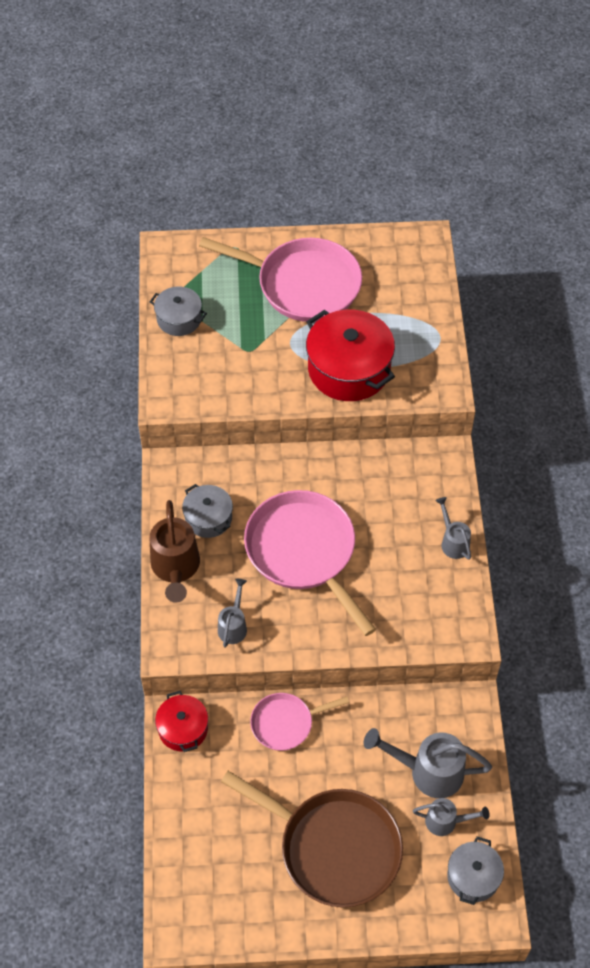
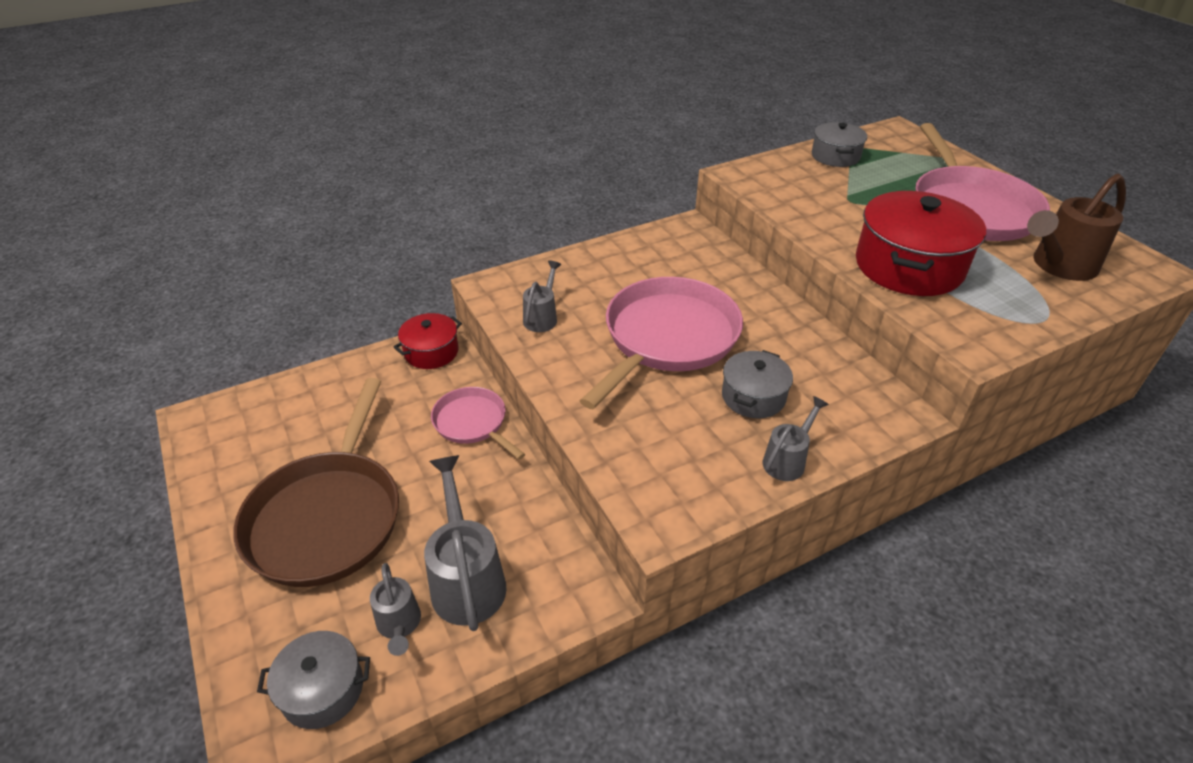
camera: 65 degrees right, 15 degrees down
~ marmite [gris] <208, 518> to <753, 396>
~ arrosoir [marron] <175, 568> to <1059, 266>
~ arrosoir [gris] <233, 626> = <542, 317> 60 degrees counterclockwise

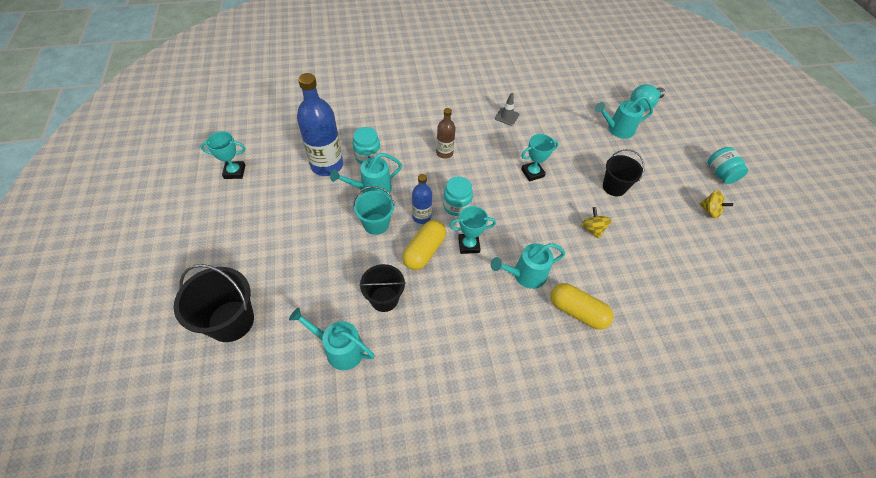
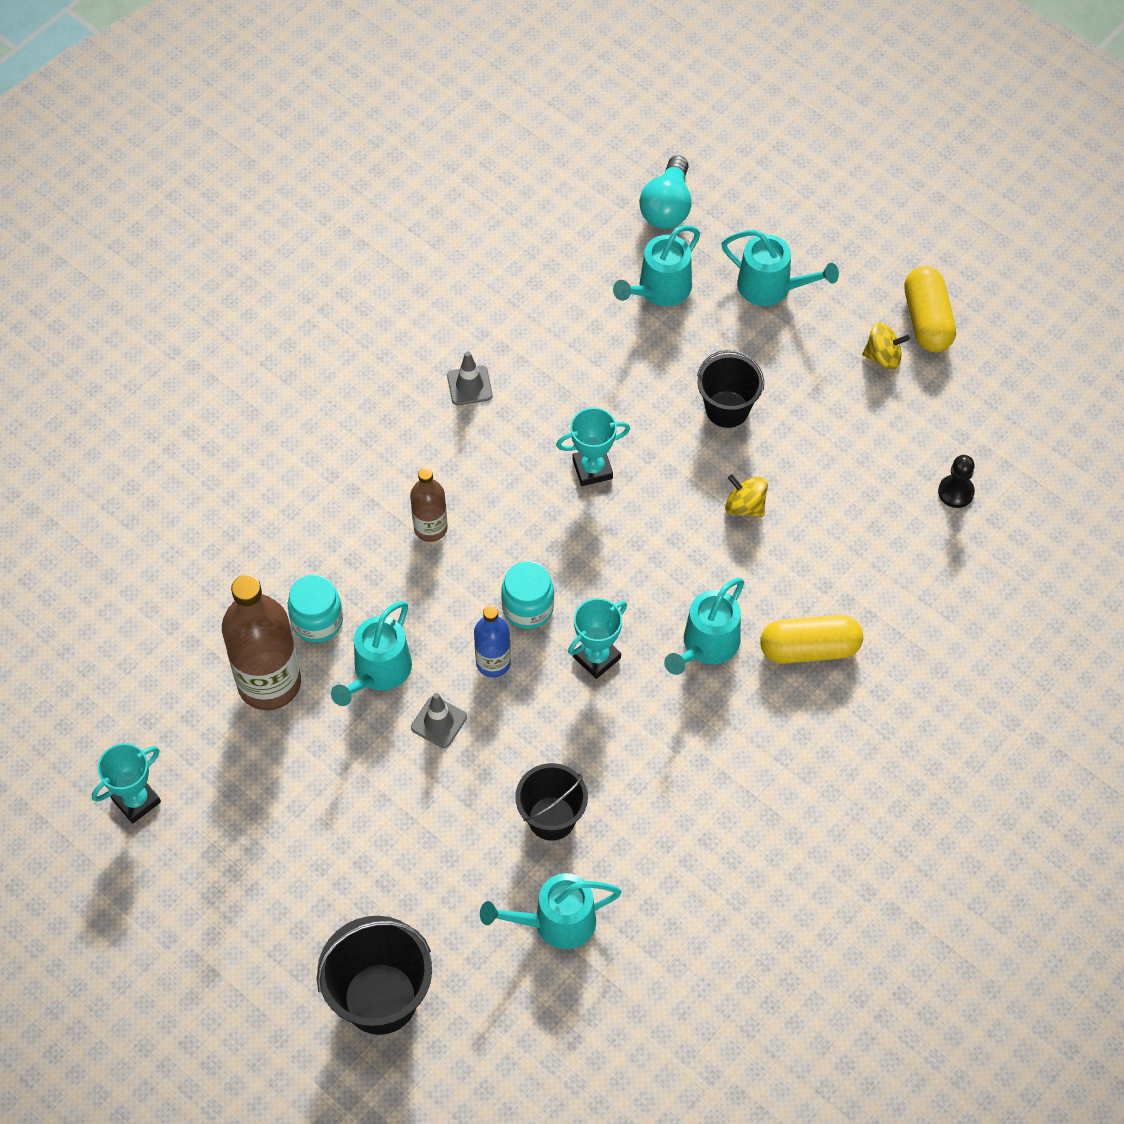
camera: 35 degrees left, 5 degrees up
~ bouteille [bleu] <327, 165> to bouteille [marron] <269, 683>
~ trophée [turquoise] <532, 173> = <592, 469> 45 degrees clockwise
- bocal [turquoise] <720, 174>
~ seau [turquoise] <376, 224> to cône de chantier [gris] <439, 722>
~ gélule [jaune] <424, 251> to <927, 320>
+ arrosoir [turquoise] <772, 287>
+ pion [noir] <955, 492>

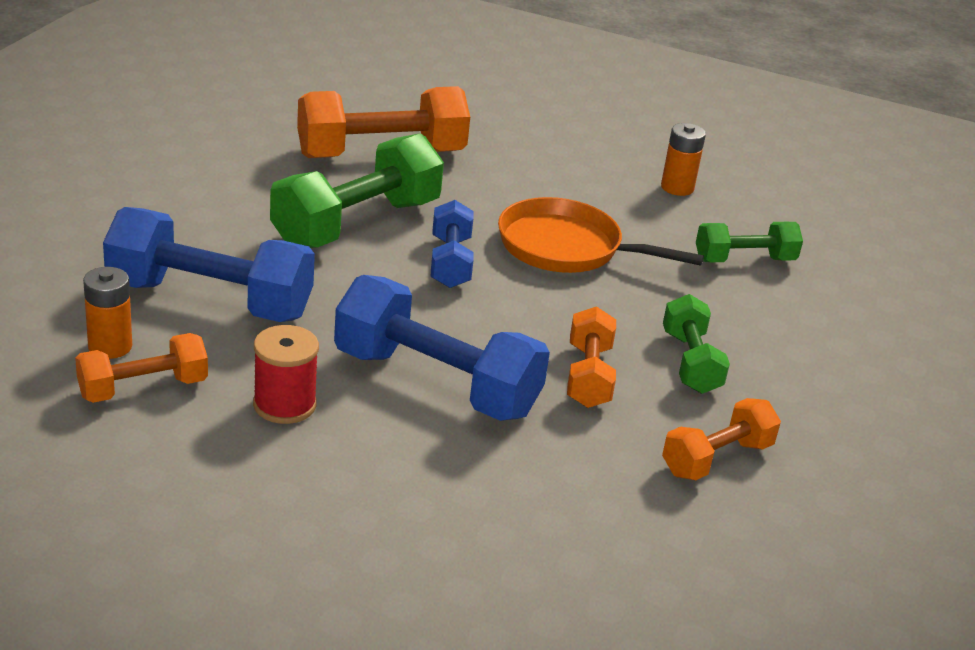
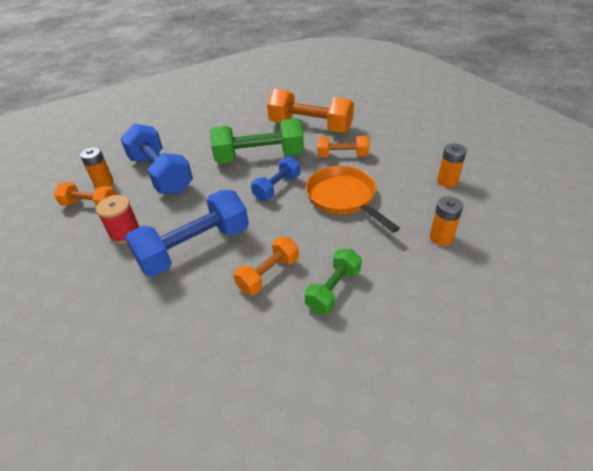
camera: 45 degrees right, 10 degrees up
~ haltère [vert] <744, 260> to pile [orange] <441, 237>
~ haltère [bleu] <436, 383> = <195, 248> 75 degrees clockwise
~ haltère [orange] <717, 459> to <342, 155>

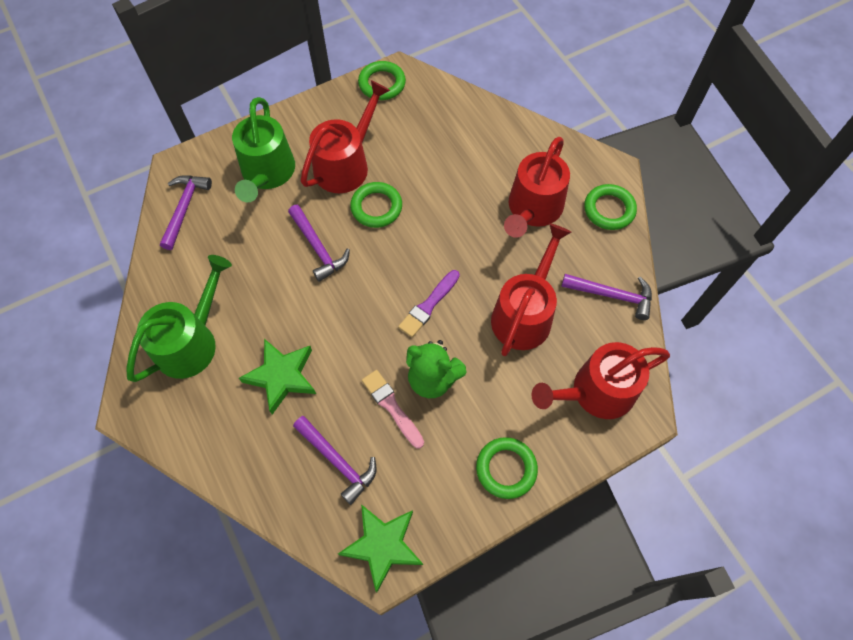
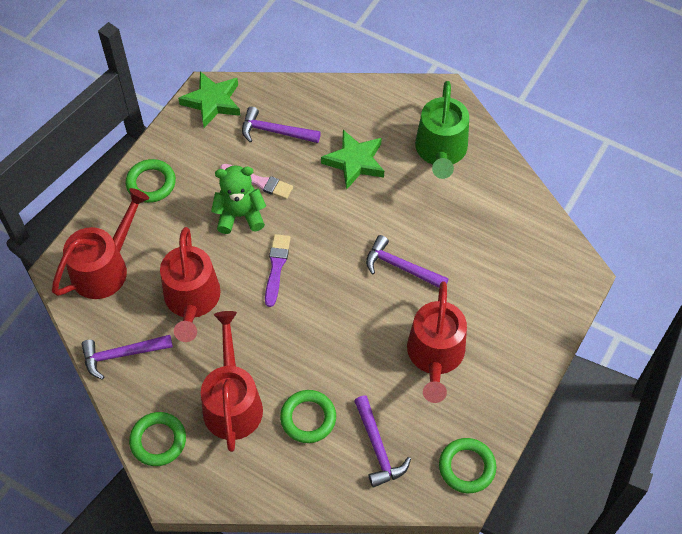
camera: 150 degrees right, 5 degrees down
- arrosoir [vert] <267, 173>
~ marteau [violet] <184, 208> to <378, 447>
~ anneau [vert] <376, 207> to <308, 418>

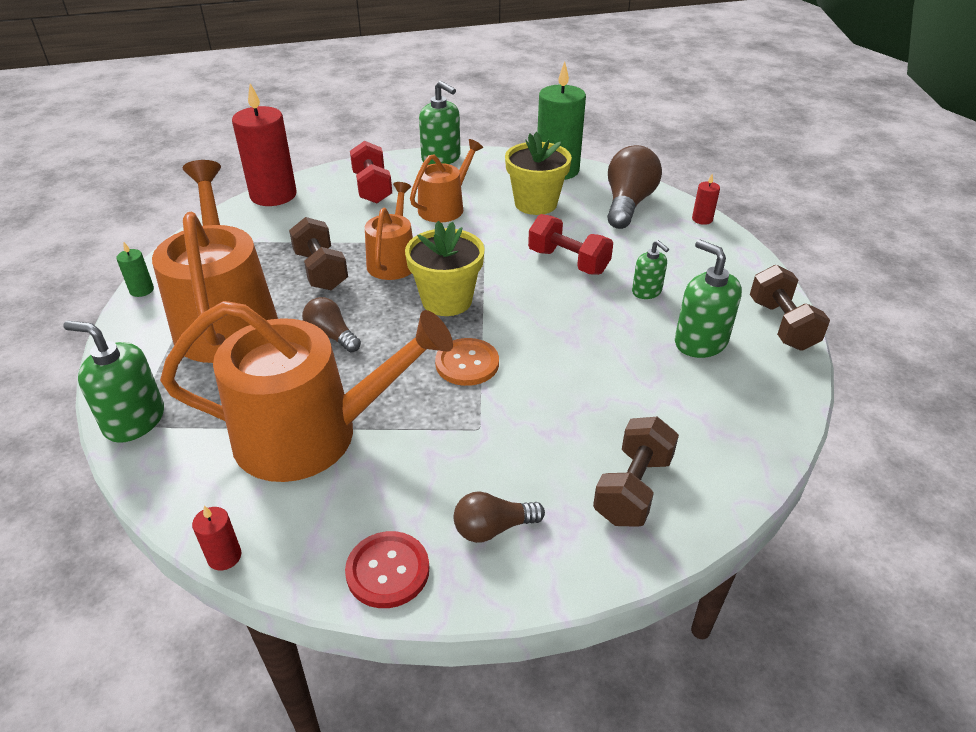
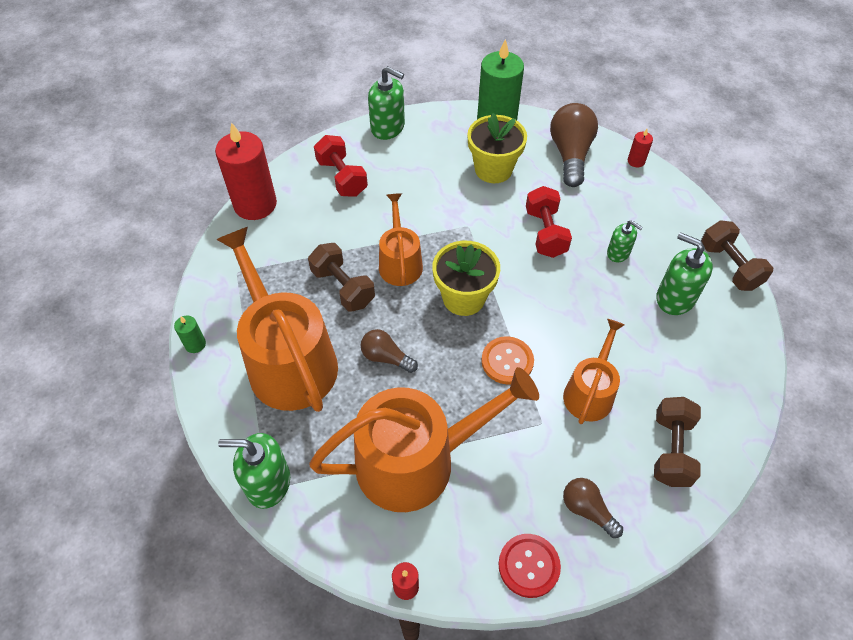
camera: 15 degrees left, 15 degrees up
~ arrosoir [orange] <445, 207> to <590, 392>
~ haltère [rouge] <568, 262> = <545, 233> 60 degrees clockwise
~ ampoule [marron] <493, 528> = <587, 510> 75 degrees clockwise

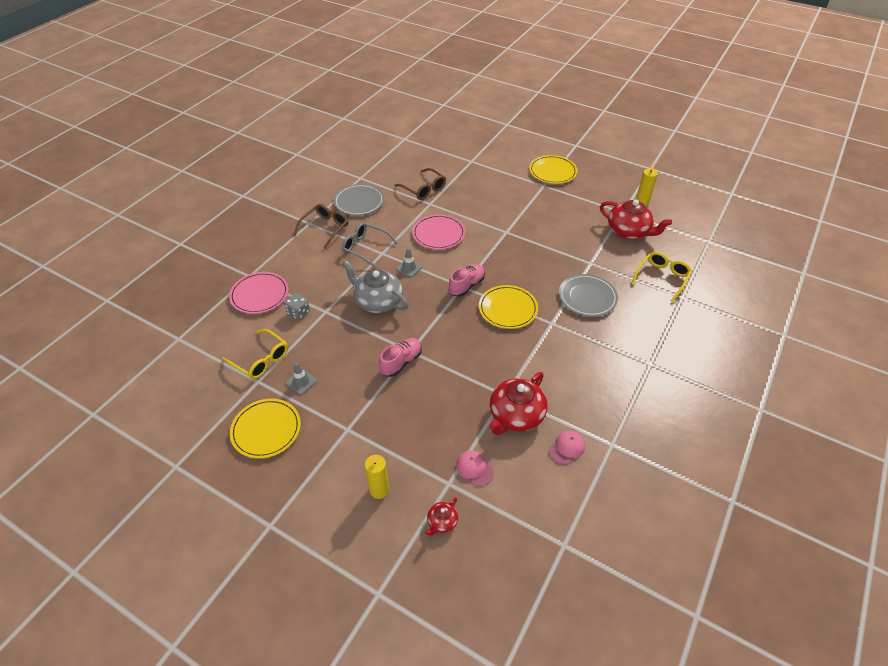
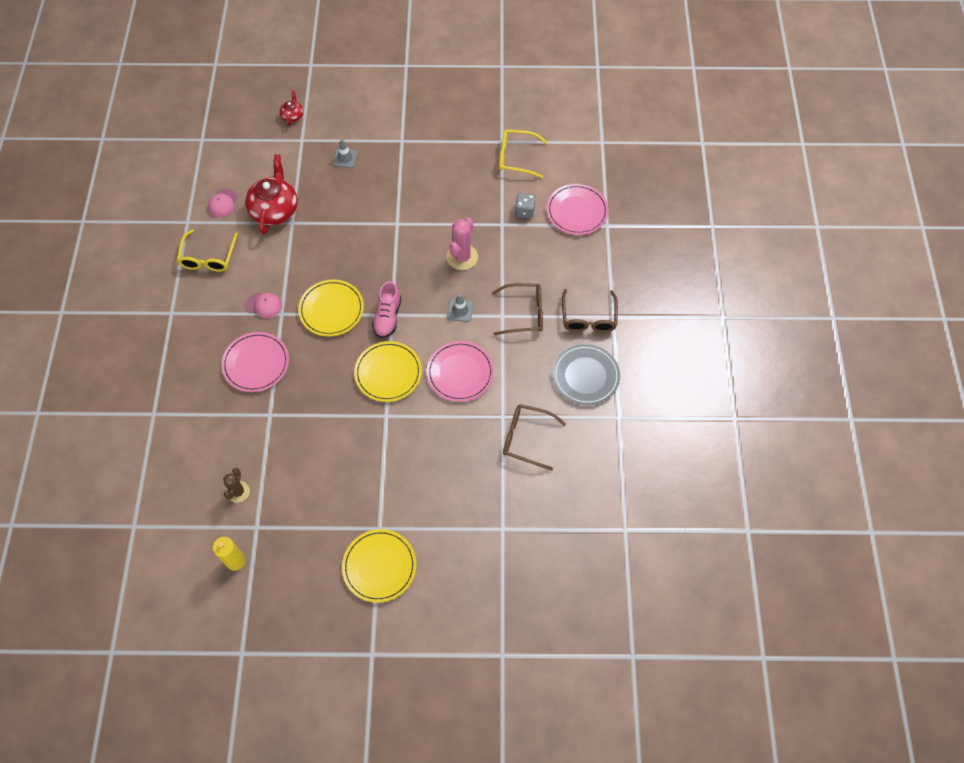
camera: 150 degrees right, 15 degrees up
~ théière [rouge] <628, 231> to cactus [marron] <238, 492>
~ lunettes [gris] <365, 248> to lunettes [marron] <524, 313>
~ lunettes [jaune] <662, 278> to <208, 258>
~ théière [gris] <378, 301> to cactus [rose] <462, 257>
~ assiette [gris] <587, 297> to assiette [rose] <256, 363>
- chaussure [rose] <401, 362>
~ cône de chantier [gris] <301, 382> to <345, 158>
~ assiette [jaune] <266, 430> to <388, 373>
~ casquette [rose] <474, 468> to <264, 305>
- bougie [jaune] <379, 490>

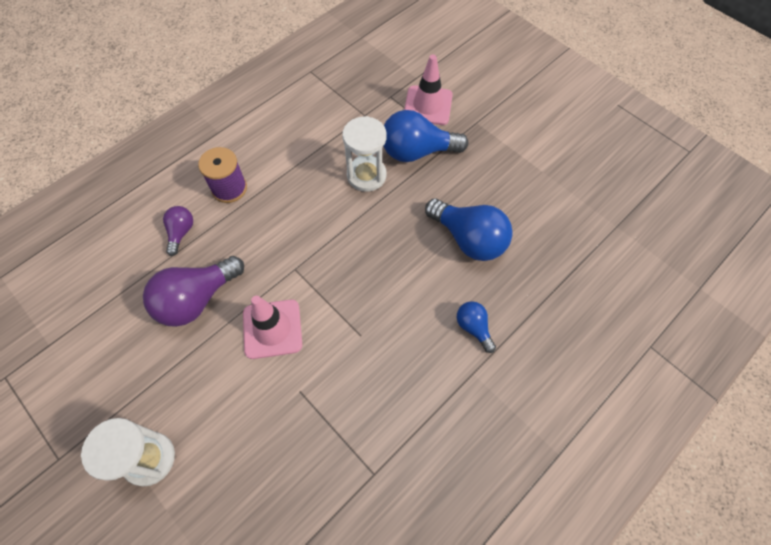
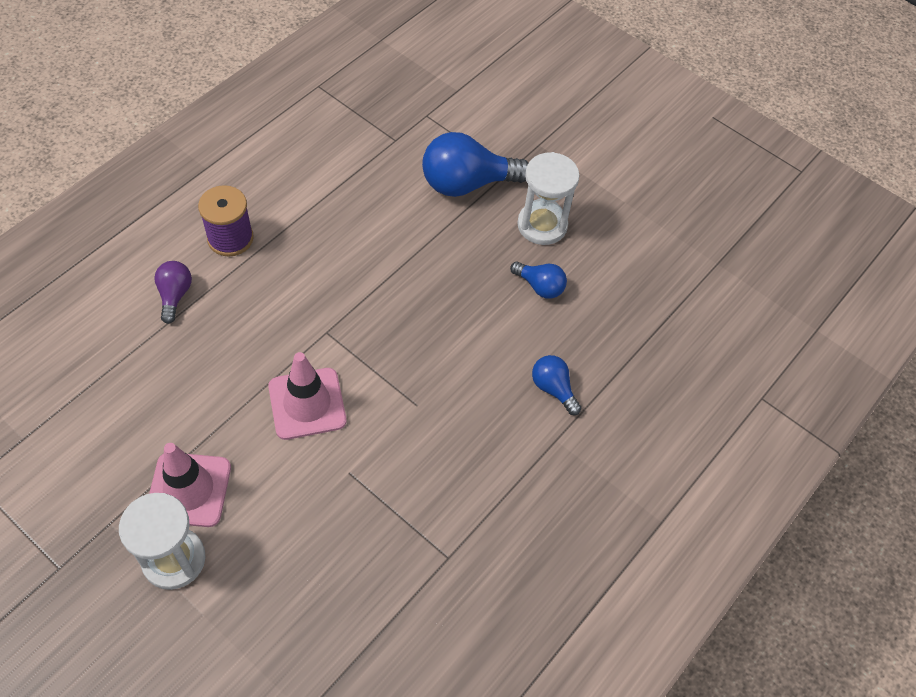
camera: 10 degrees left, 5 degrees down
~ cône de chantier [rose] <428, 105> to <189, 489>
~ sablier [blanc] <366, 175> to <542, 225>
~ ampoule [bleu] <469, 239> = <540, 286> x0.53
- ampoule [violet] <197, 299>

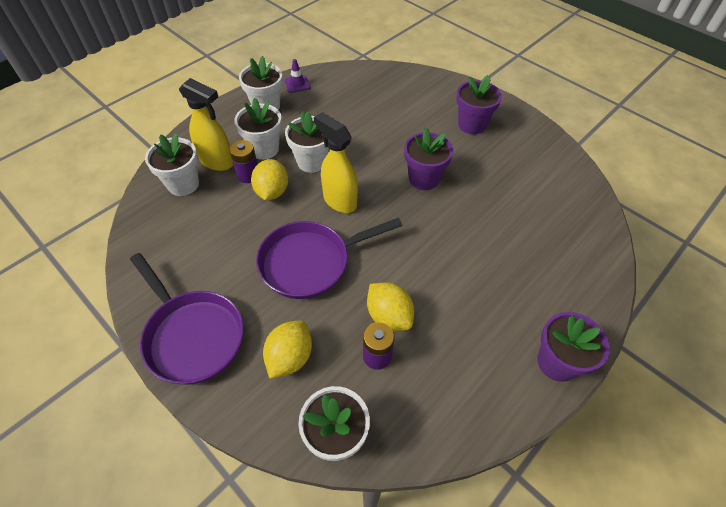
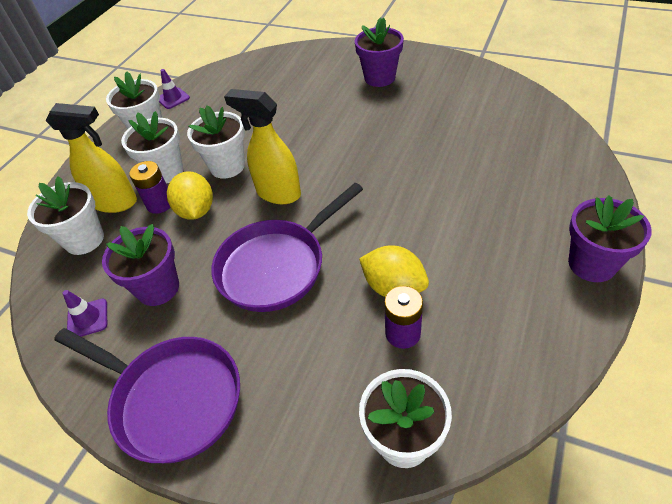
camera: 15 degrees left, 5 degrees down
~ pot de fleurs [violet] <423, 179> to <158, 288>
- citron [jaune] <290, 357>
+ cône de chantier [violet] <87, 319>

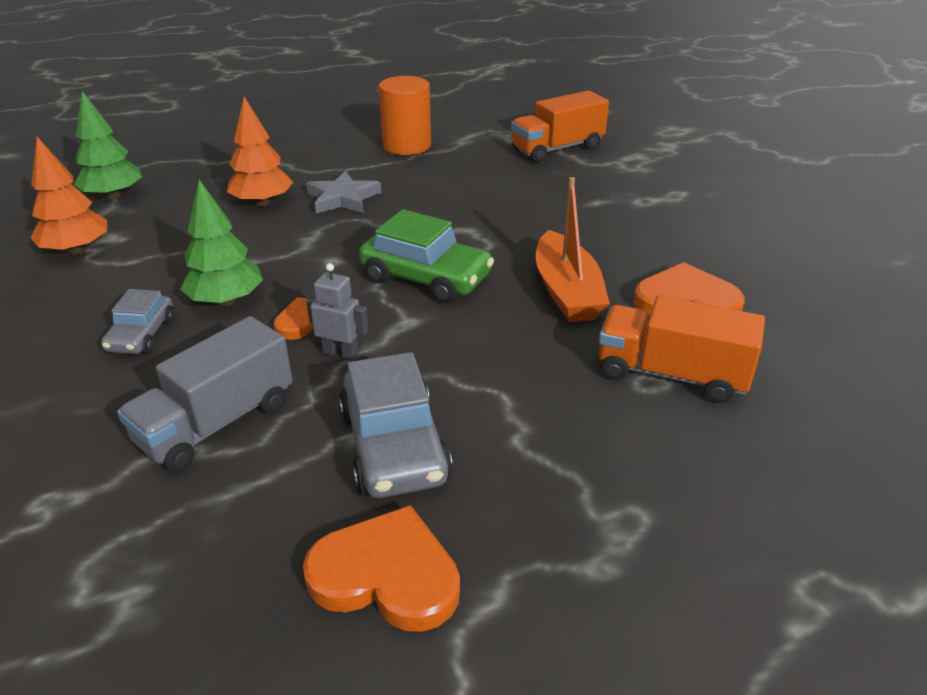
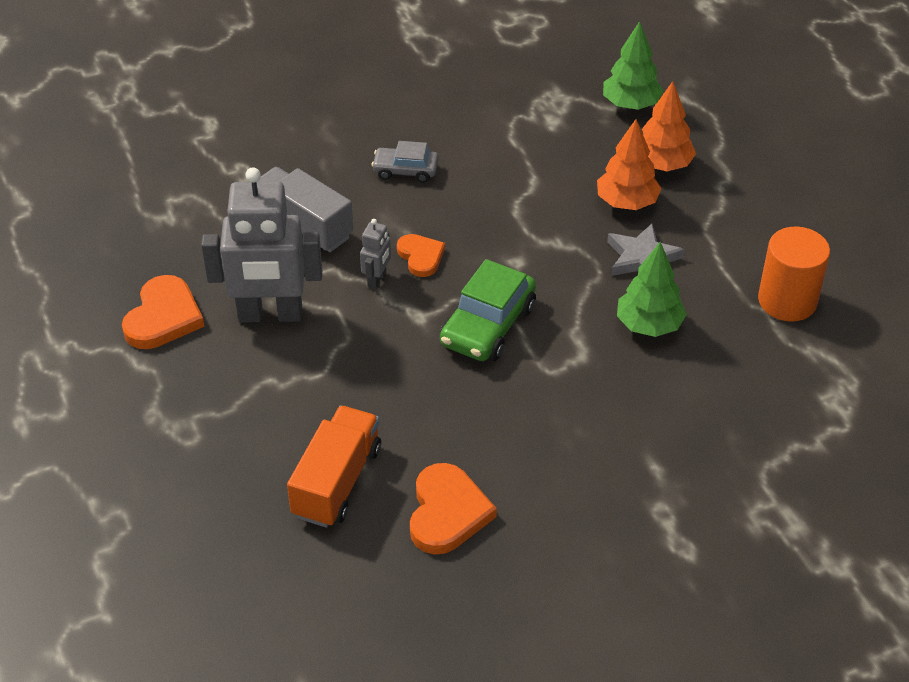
camera: 90 degrees right, 10 degrees up
- camion [orange] <557, 149>
~ arbre [orange] <77, 250> to <662, 164>
- bateau [orange] <566, 291>
~ arbre [vert] <226, 300> to <649, 325>
~ voiture [gris] <394, 446> to robot [gris] <270, 315>

